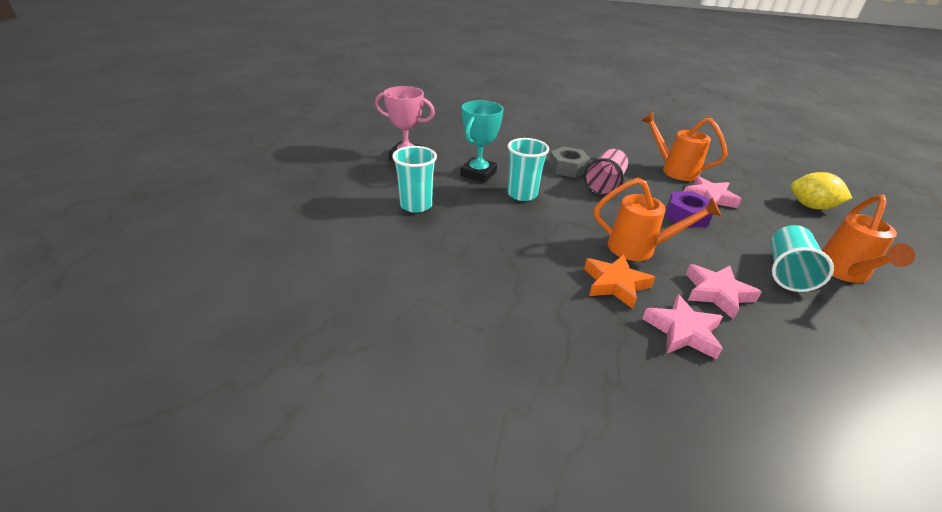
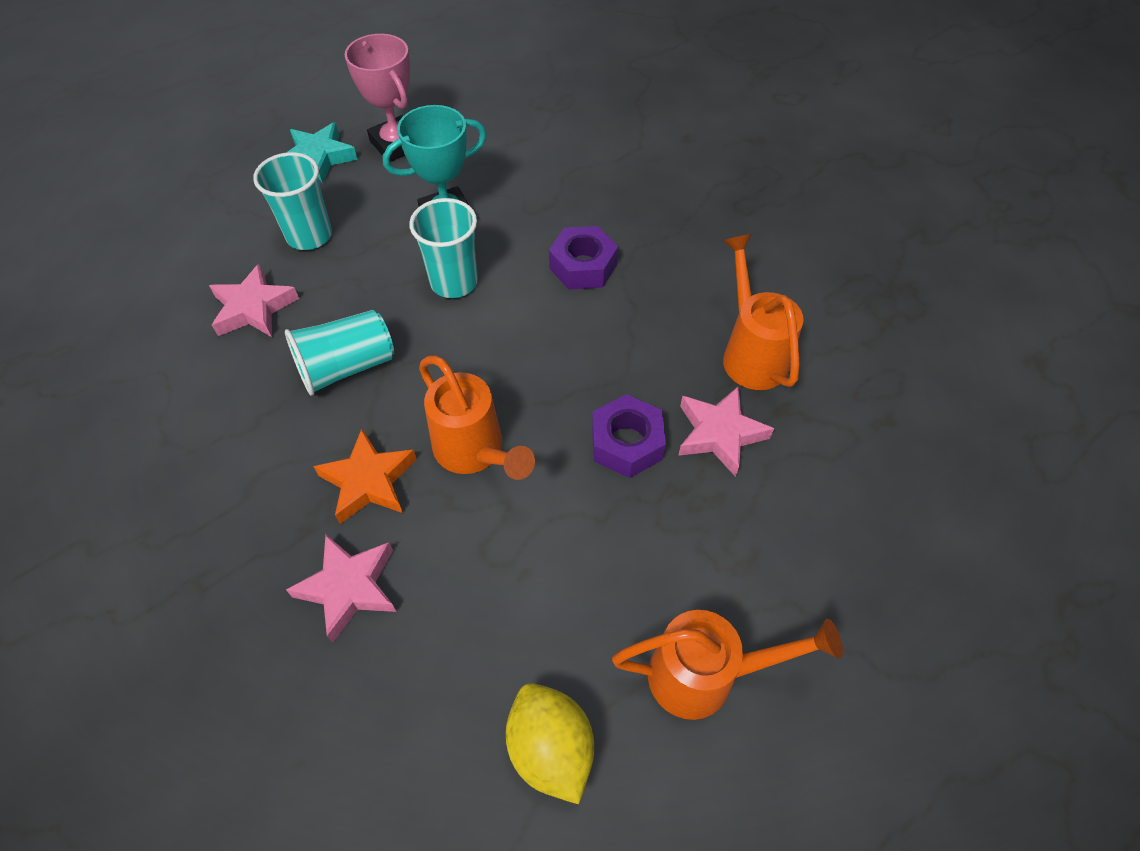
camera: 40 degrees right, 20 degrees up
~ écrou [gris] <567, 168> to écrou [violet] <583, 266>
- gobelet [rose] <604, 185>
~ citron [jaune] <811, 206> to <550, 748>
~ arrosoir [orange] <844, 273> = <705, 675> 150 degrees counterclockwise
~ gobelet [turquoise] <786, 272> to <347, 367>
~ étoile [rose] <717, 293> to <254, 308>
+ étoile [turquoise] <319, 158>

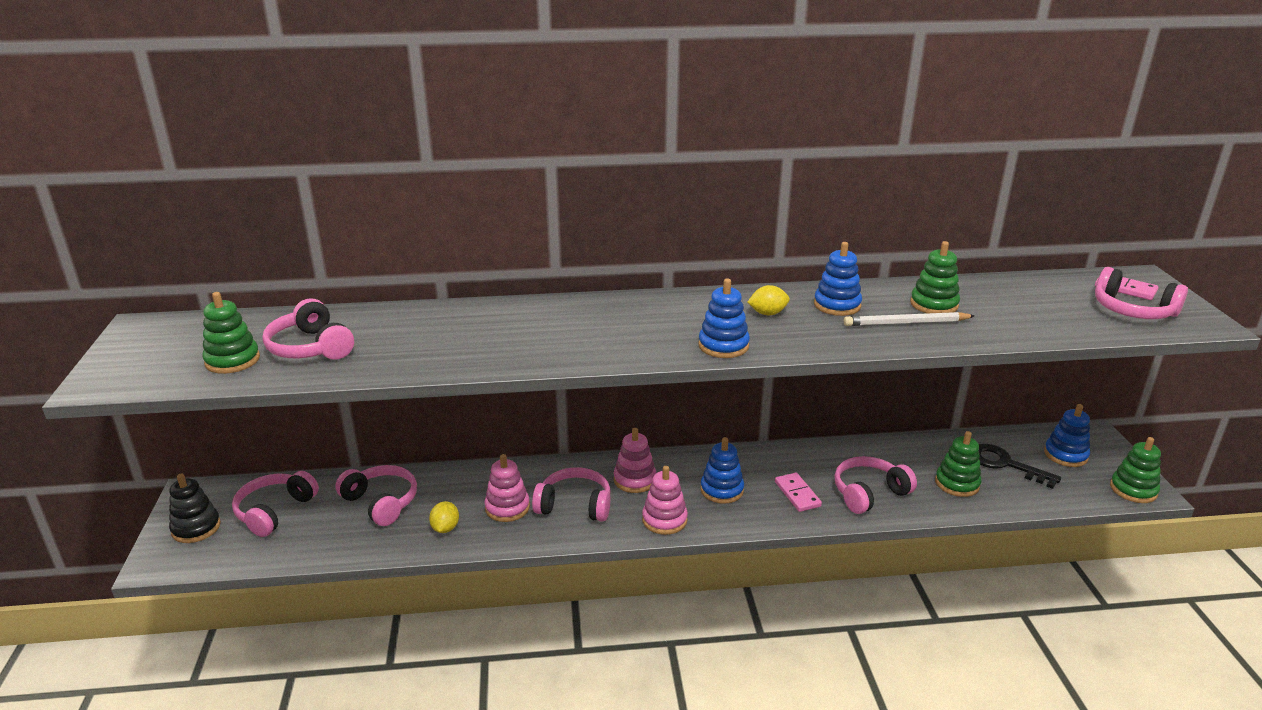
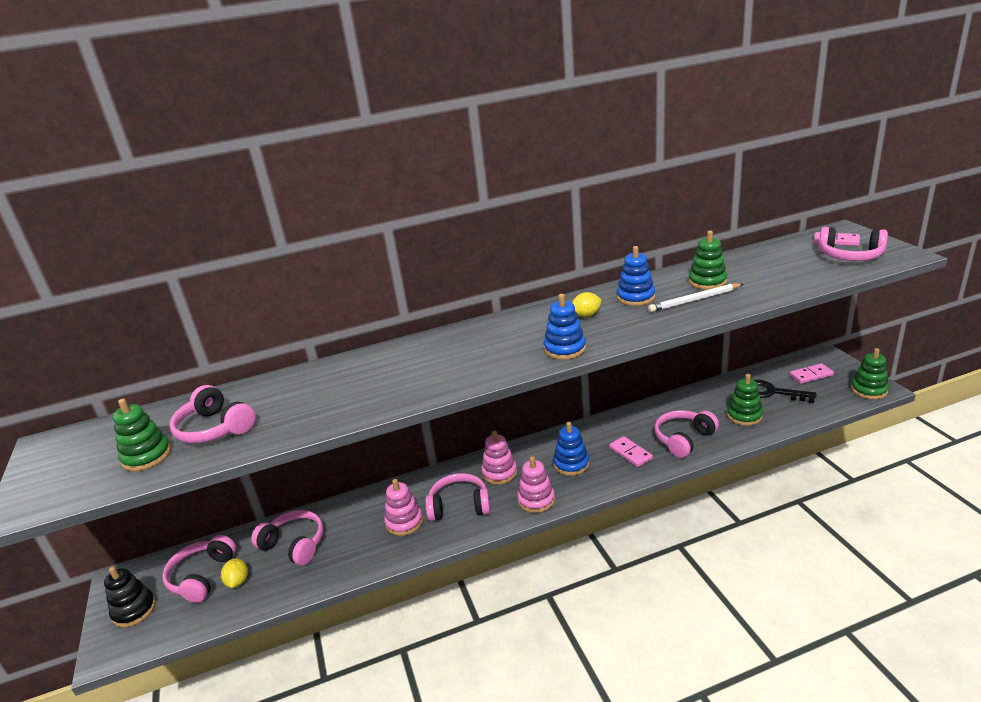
camera: 10 degrees left, 0 degrees up
~ jouet à empiler [bleu] <1065, 455> to domino [rose] <811, 375>
~ citron [jaune] <445, 528> to <238, 582>

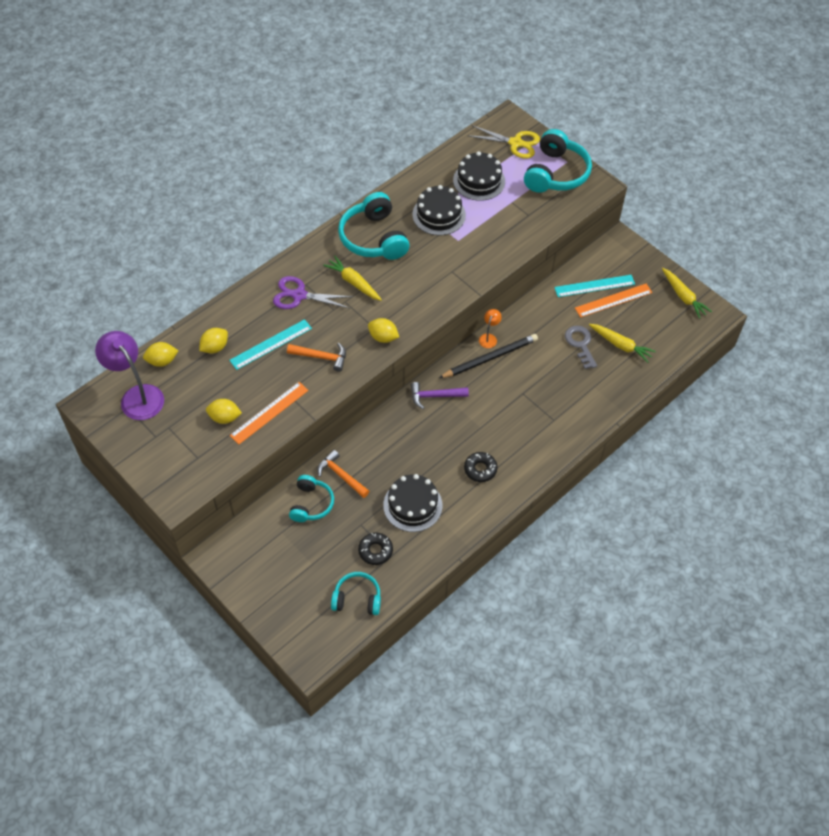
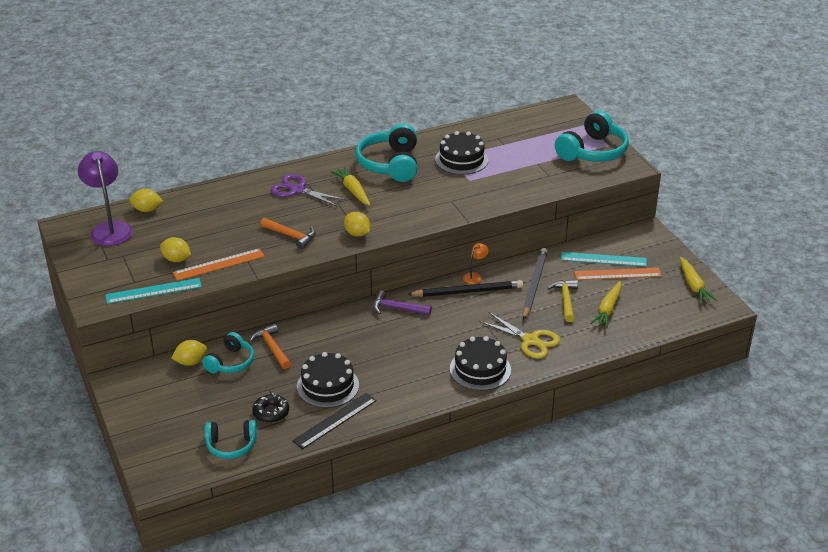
camera: 20 degrees right, 20 degrees down
~ ciseaux [jaune] <515, 143> to <530, 340>
~ gâteau [noir] <479, 181> to <480, 369>
~ règle [turquoise] <271, 344> to <153, 291>
~ carotte [jaune] <621, 345> = <607, 309> 60 degrees clockwise
~ clé [gris] <580, 344> to marteau [jaune] <565, 300>
~ citron [jaune] <215, 347> to <191, 362>
- beignet [noir] <480, 469>
~ casque audio [turquoise] <357, 598> = <231, 445> 150 degrees clockwise
+ crayon [gris] <534, 285>
+ règle [noir] <335, 420>

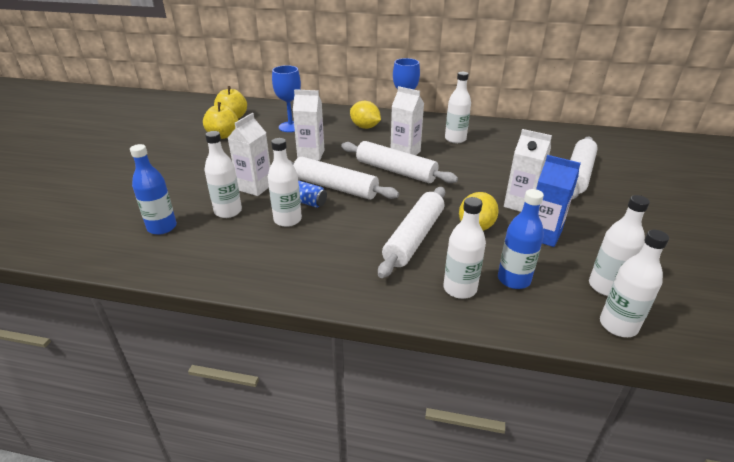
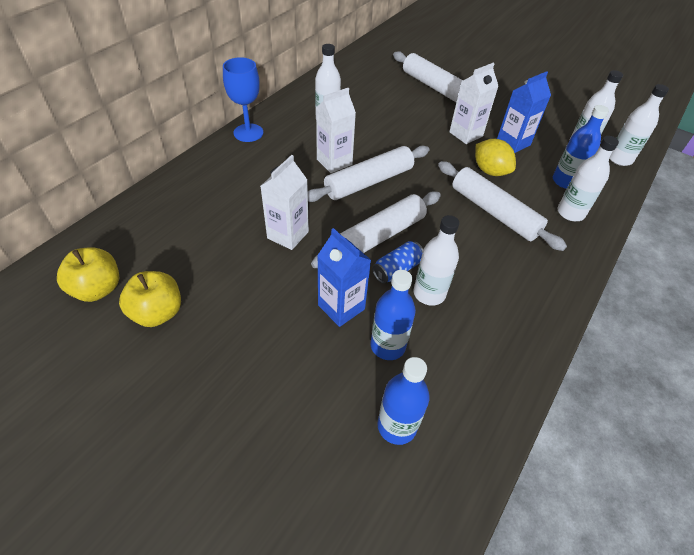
camera: 70 degrees left, 15 degrees up
- verre à pied [bleu] <290, 127>
- citron [jaune] <365, 127>
~ brique de lait [blanc] <255, 187> to brique de lait [bleu] <341, 307>
~ bouteille [blanc] <228, 211> to bouteille [bleu] <387, 346>

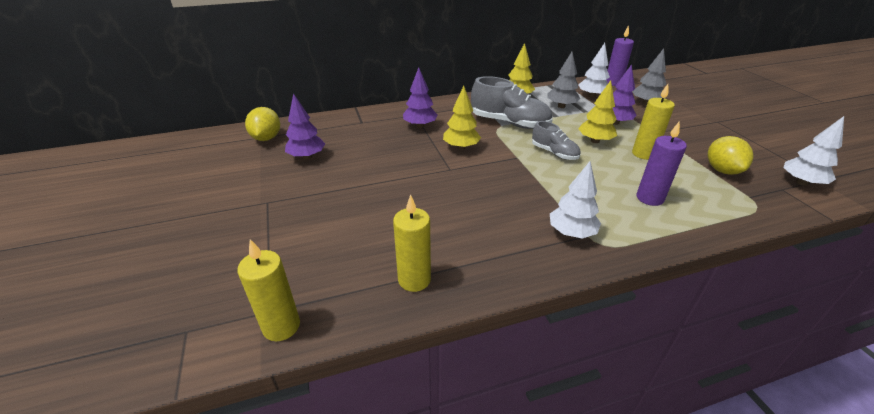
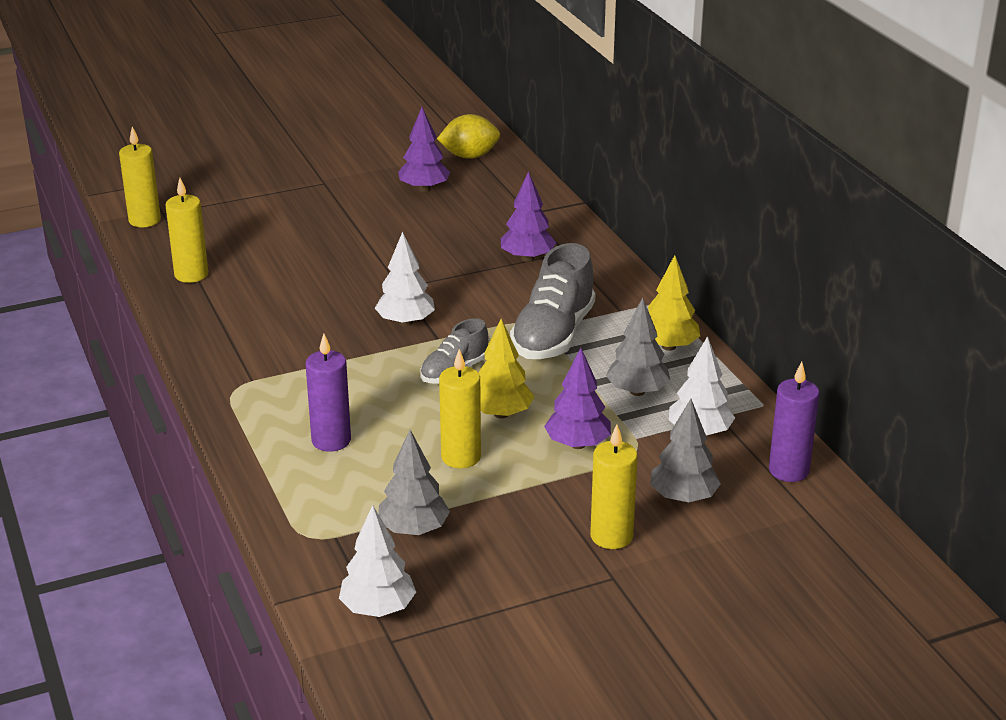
camera: 85 degrees right, 5 degrees down
- arbre [jaune] <461, 147>
~ citron [jaune] <722, 170> to arbre [gris] <413, 530>
~ arbre [blanc] <571, 233> to <405, 322>
+ bougie [jaune] <611, 536>

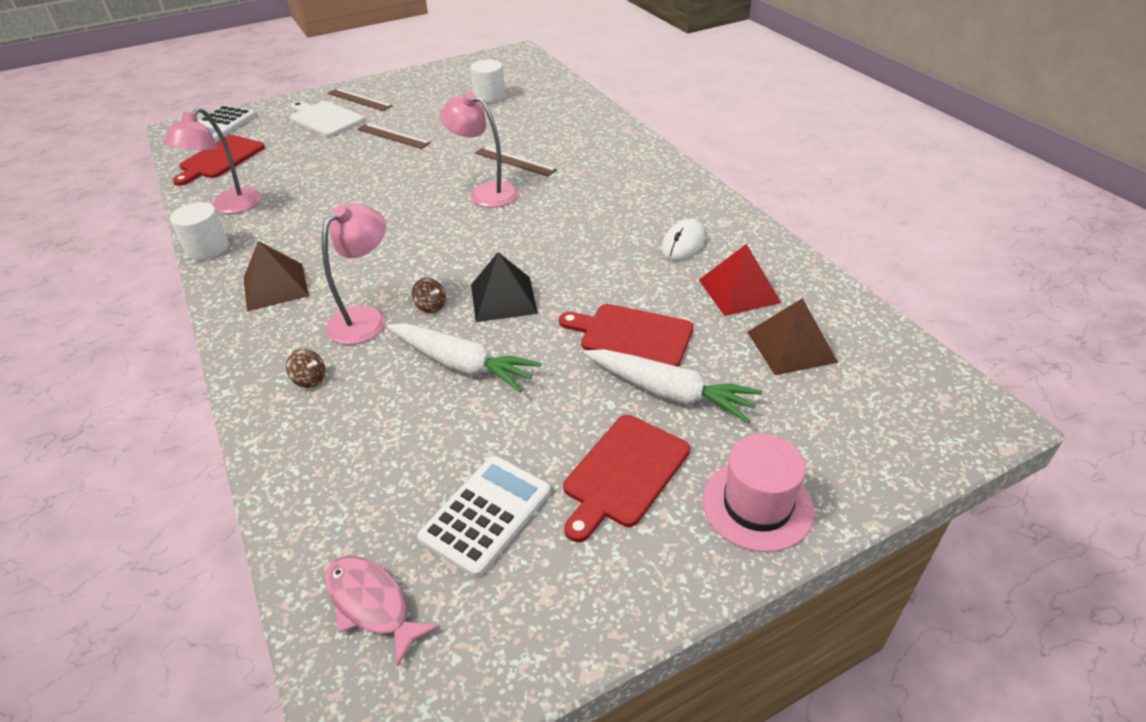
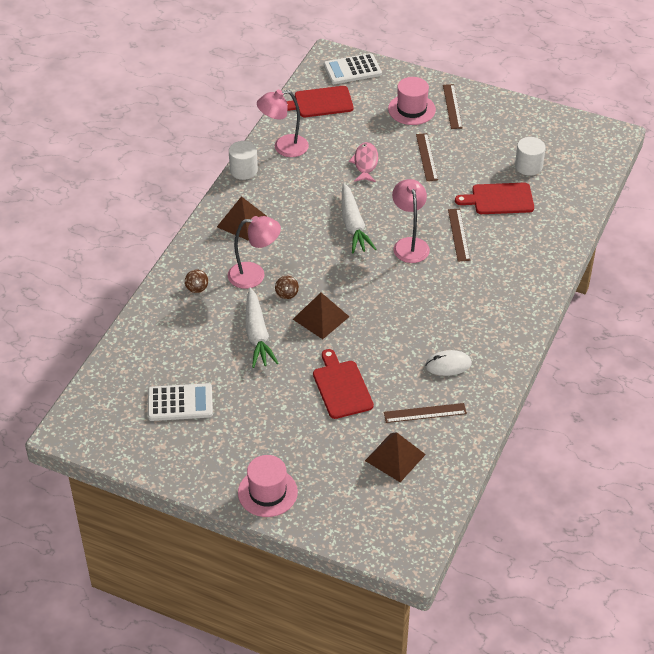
camera: 50 degrees right, 5 degrees up
~ planche à découper [blanc] <324, 118> to chapeau [rose] <411, 109>
~ pyramide [rouge] <739, 291> to règle [marron] <425, 413>
~ pyramide [noir] <503, 298> to pyramide [marron] <321, 317>
~ carotte [blanc] <669, 393> to <353, 225>
~ planche à découper [rouge] <624, 473> to <499, 199>
~ poisson [rose] <372, 604> to <365, 163>

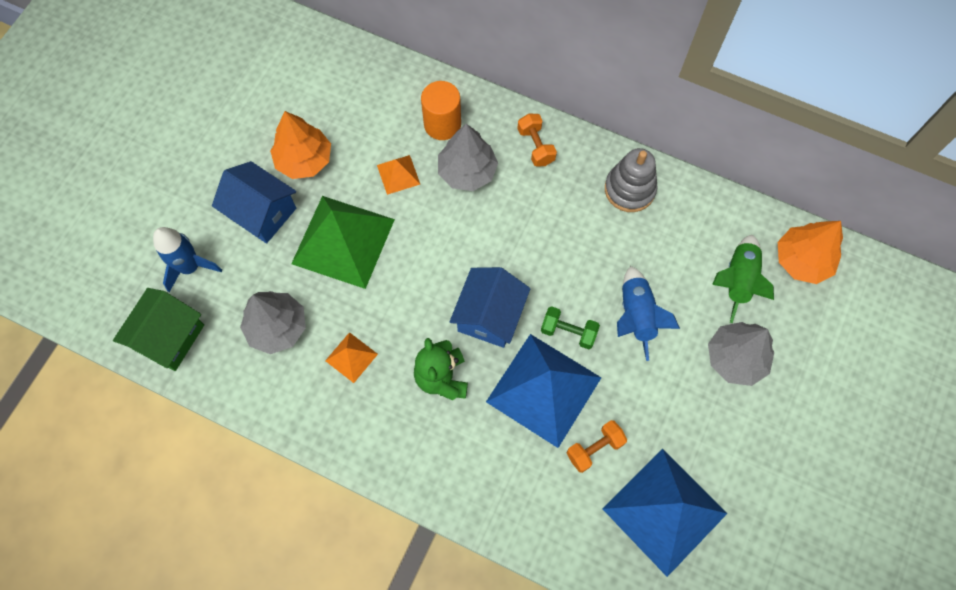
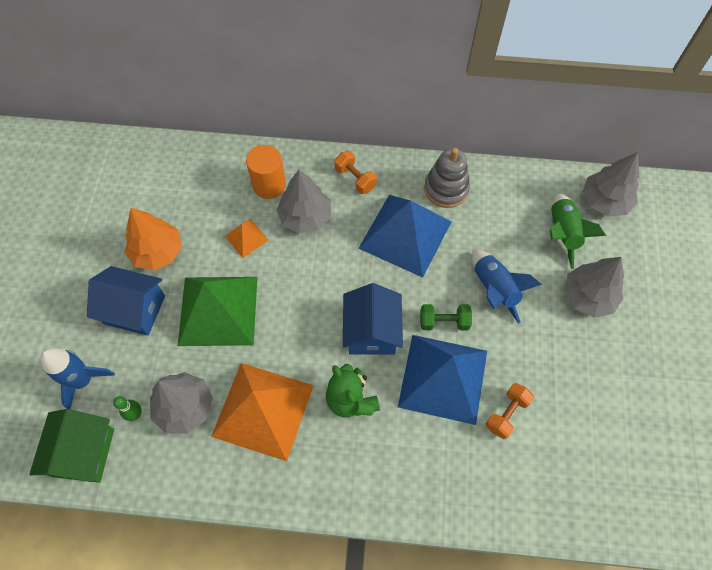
camera: 20 degrees left, 5 degrees down
~ arbre [orange] <802, 260> to arbre [gris] <604, 201>
~ pyramide [orange] <351, 357> = <263, 410> x2.21
~ pyramide [bleu] <664, 511> to <405, 235>
+ quille [vert] <135, 414>

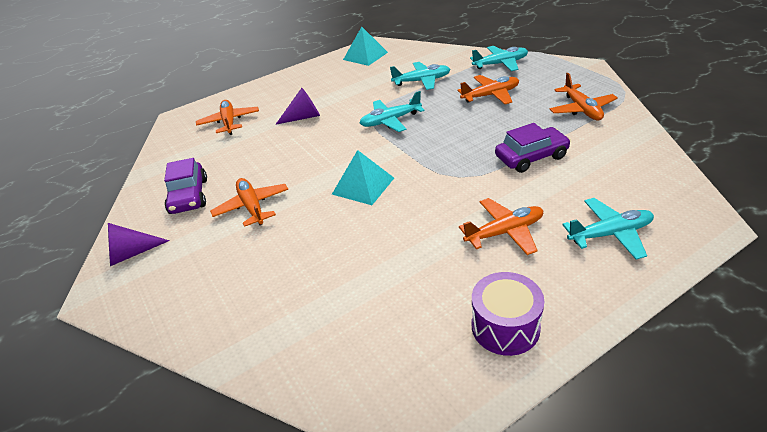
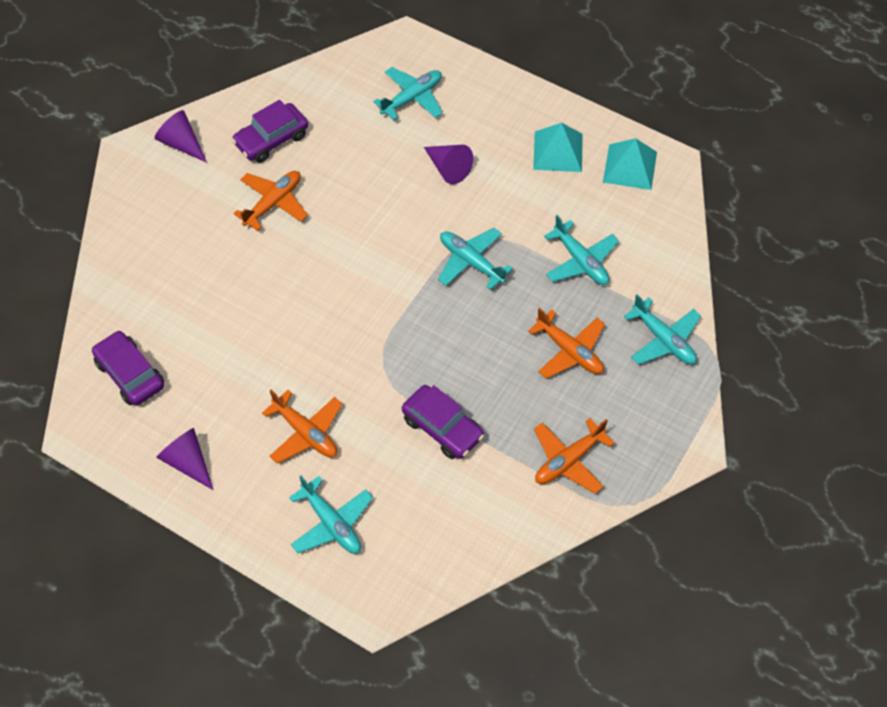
camera: 60 degrees right, 20 degrees up
~ avion [orange] <229, 122> to avion [turquoise] <412, 98>
~ pyramide [turquoise] <363, 186> to <558, 151>
~ tambour [violet] <505, 327> to cône [violet] <188, 462>
+ voiture [violet] <130, 374>

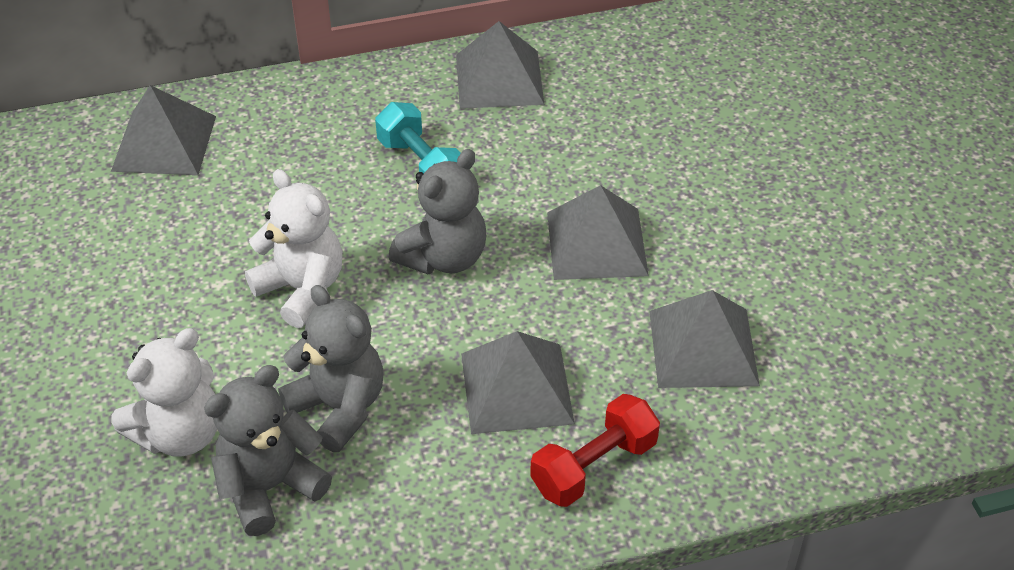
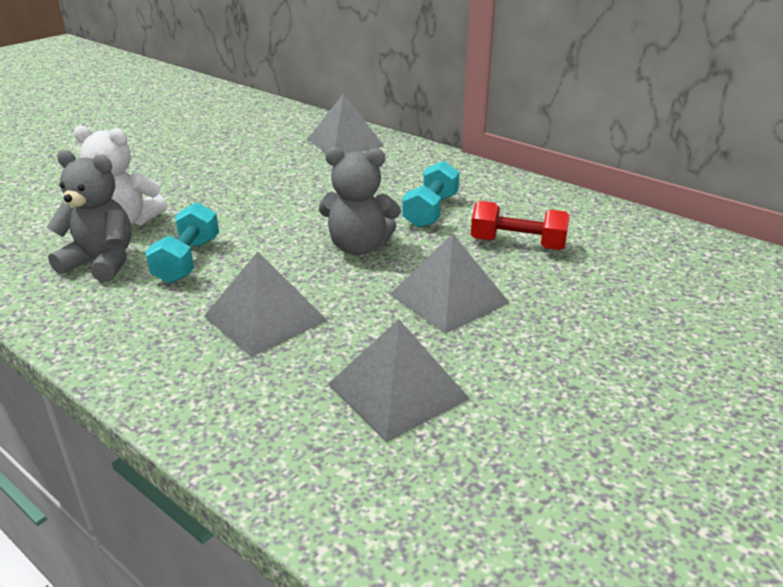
camera: 55 degrees right, 15 degrees down
- pyramide [gris] <499, 79>
- ours en peluche [blanc] <302, 289>
~ ours en peluche [gris] <339, 407> to haltère [turquoise] <187, 260>
~ haltère [rouge] <594, 466> to <517, 244>

